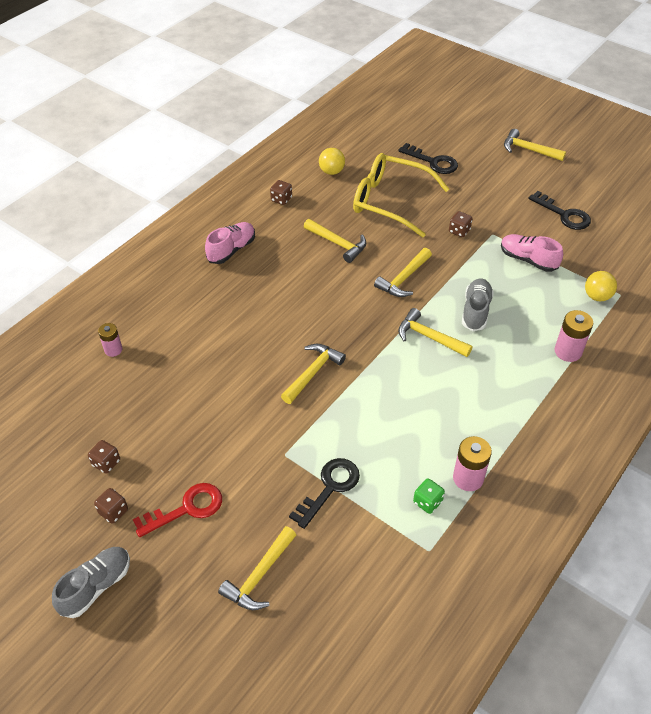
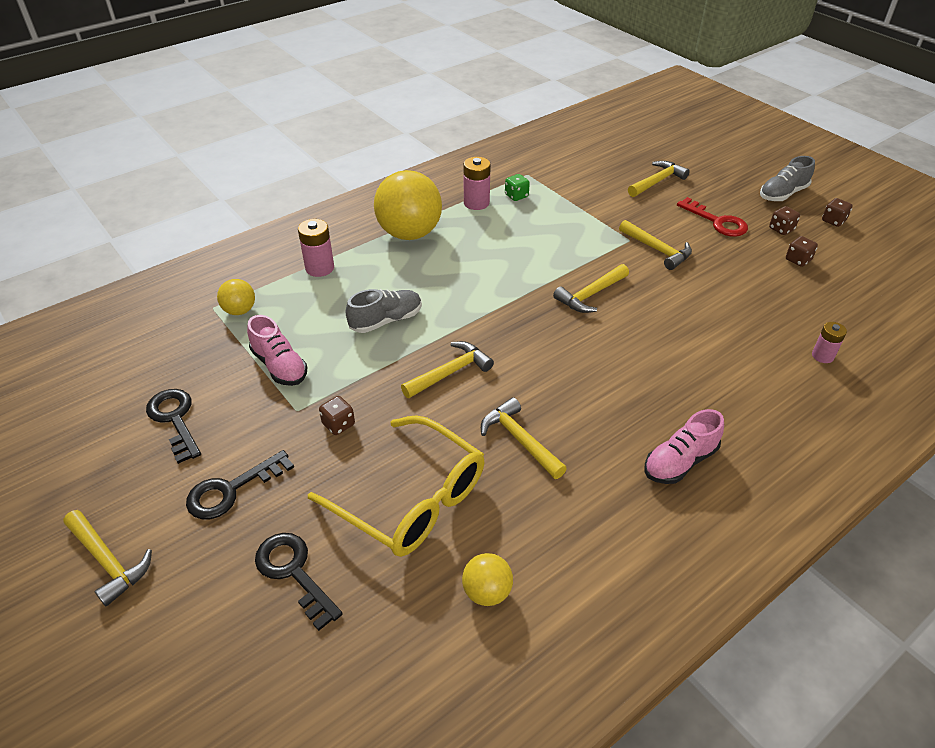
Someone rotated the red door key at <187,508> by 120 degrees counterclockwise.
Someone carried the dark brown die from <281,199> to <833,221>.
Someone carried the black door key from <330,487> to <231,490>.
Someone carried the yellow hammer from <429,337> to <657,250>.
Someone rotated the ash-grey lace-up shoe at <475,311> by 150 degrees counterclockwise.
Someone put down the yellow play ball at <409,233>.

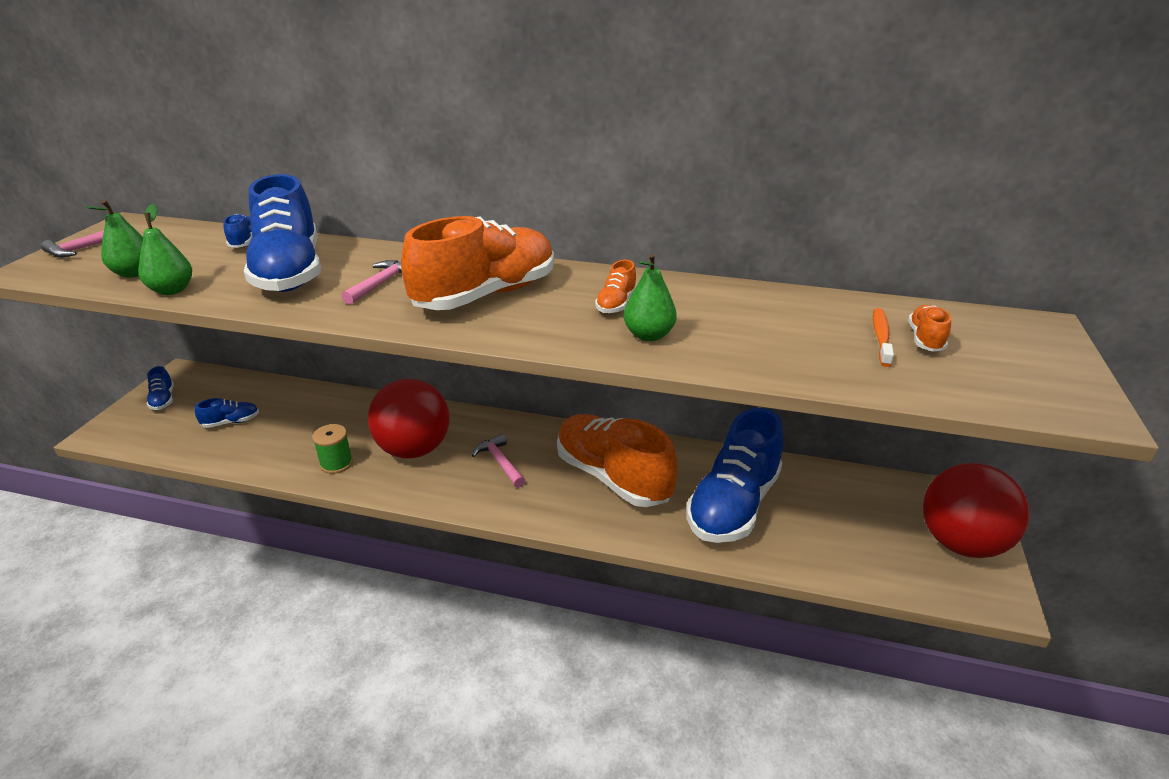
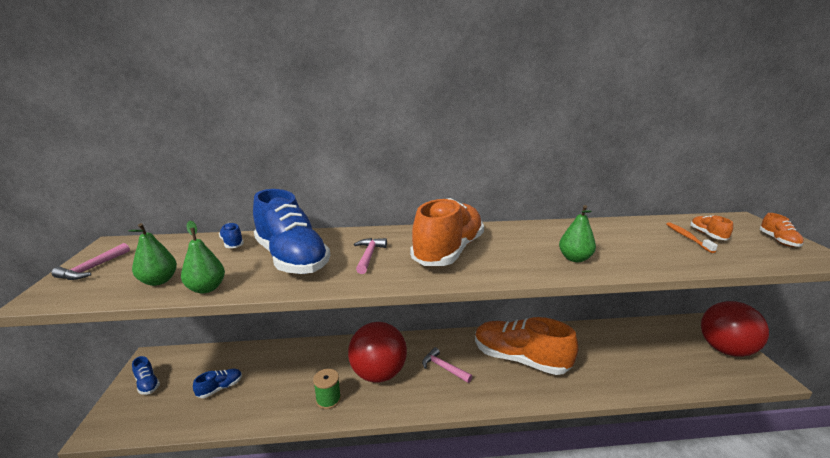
Someone carried the orange lace-up shoe from <616,304> to <778,241>.
Someone took away the cobalt lace-up shoe at <733,505>.

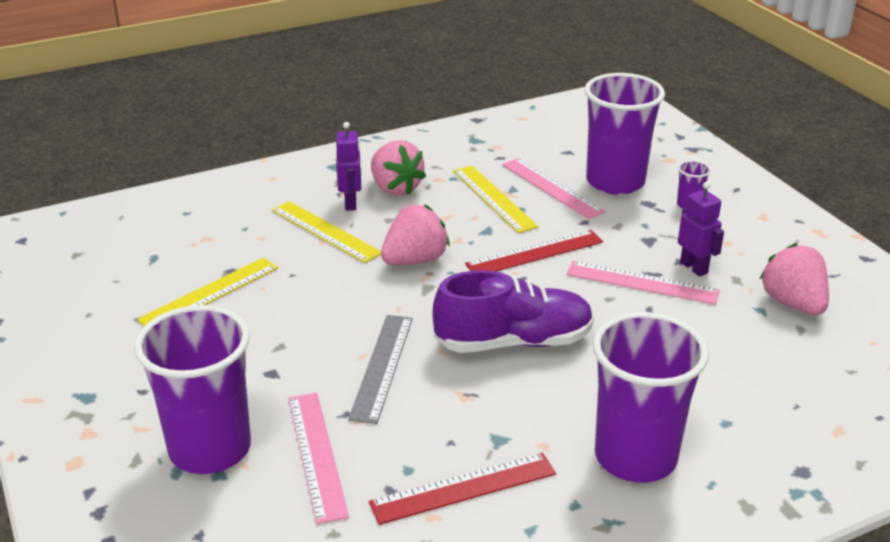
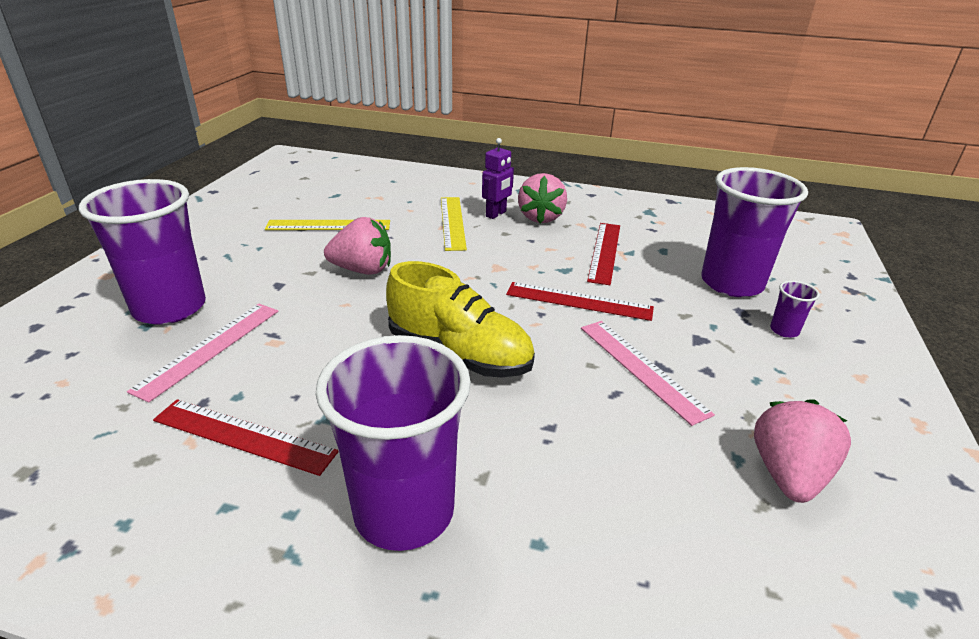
Someone took away the ash-grey straightedge at <382,367>.
Someone carried the rosy berry from <415,260> to <363,270>.
Someone repainted the royal purple lace-up shoe at <514,342>, which became the yellow lace-up shoe at <459,353>.
Someone repainted the yellow straightedge at <494,198>, which became the red straightedge at <605,252>.
Someone took away the rosy straightedge at <552,188>.
Someone took away the royal purple robot at <694,267>.

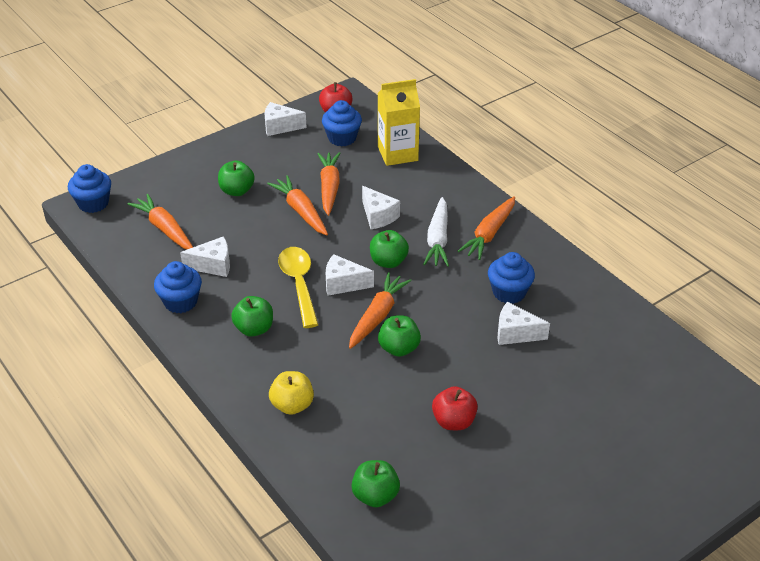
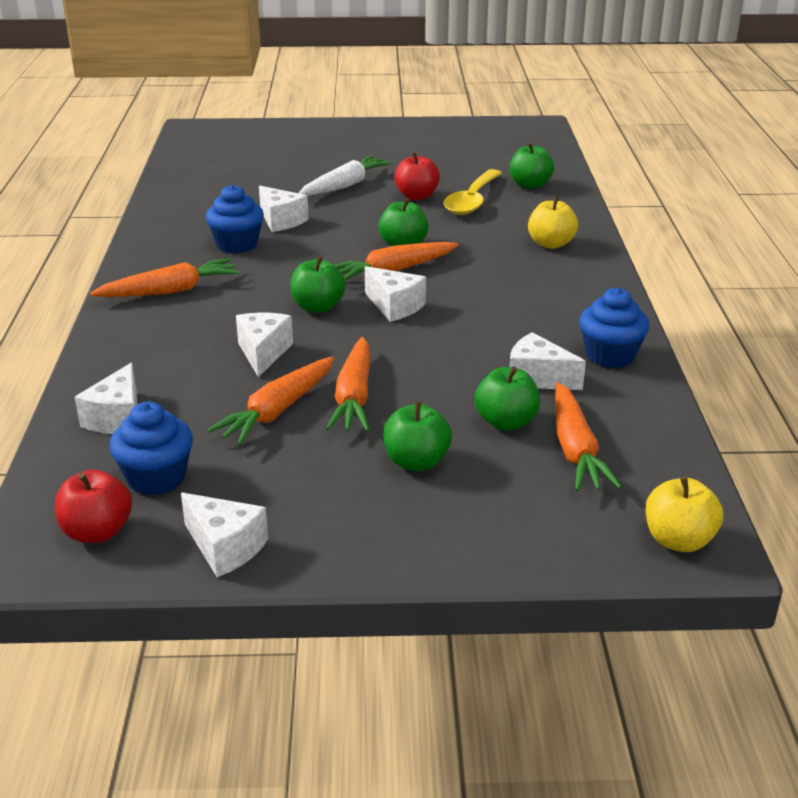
Someone swapped the cobalt fairy cake at <93,203> for the yellow toy apple at <678,540>.
Someone carried the leaf-green toy apple from <254,329> to <506,422>.
Someone carried the yellow tablespoon from <299,284> to <472,200>.
Someone swapped the yellow juice carton at <397,153> for the white cheese at <117,418>.
Someone carried the white carrot from <438,239> to <345,186>.

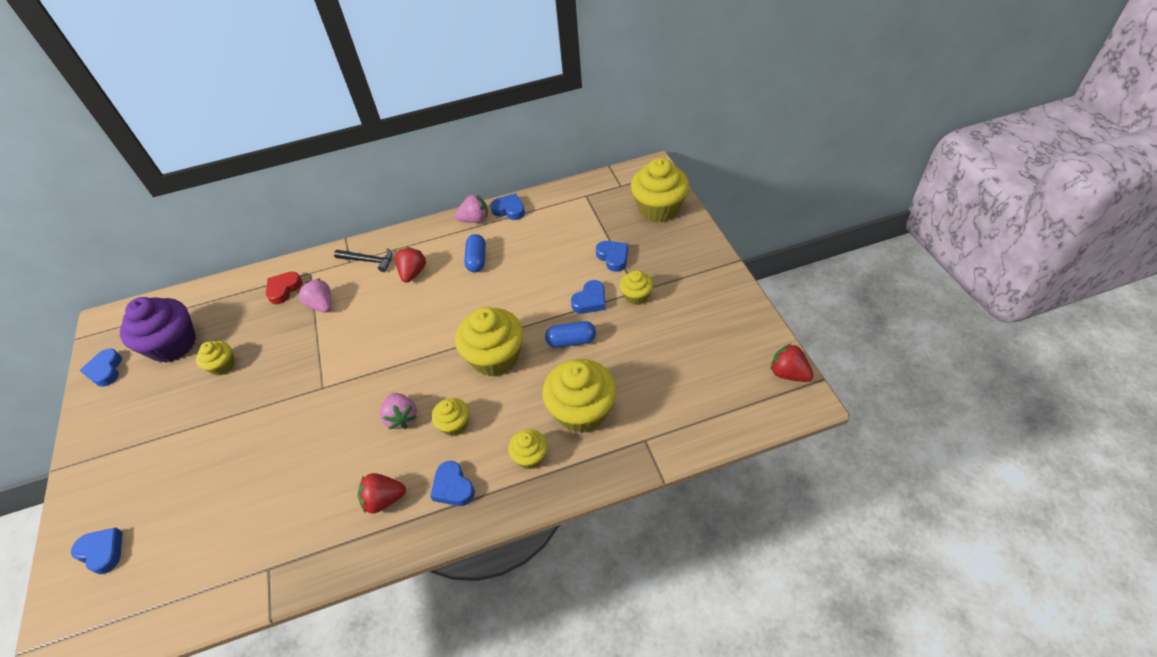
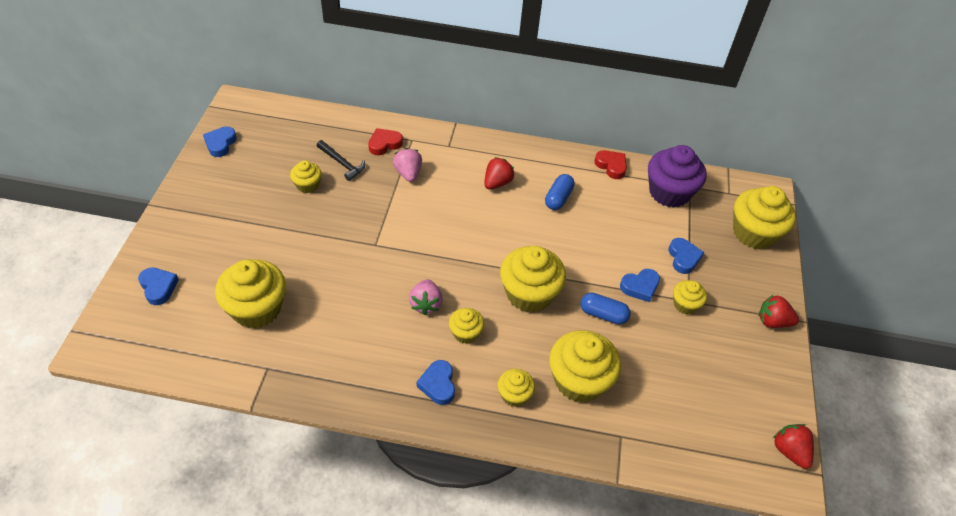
Someone carried the royal purple fairy cake from <173,344> to <669,192>.
Someone carried the black hammer from <369,261> to <342,164>.
Someone carried the red berry from <384,499> to <772,321>.
Someone took away the rosy berry at <475,219>.
Someone repainted the cobalt heart at <509,210>, which became the red heart at <611,166>.
Someone put down the yellow fairy cake at <257,308>.

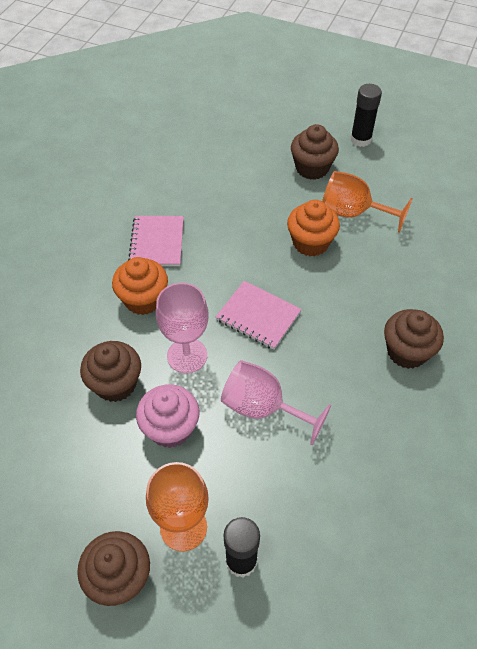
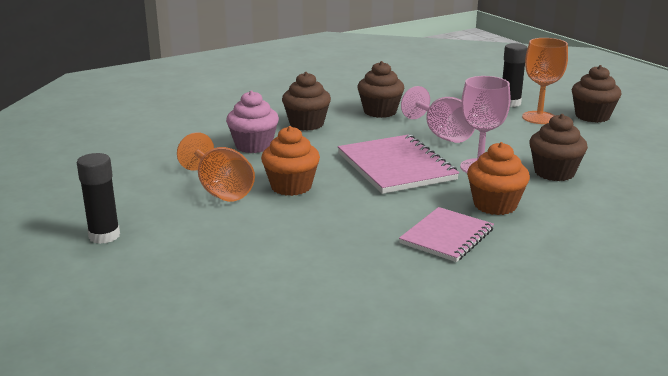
Someone carried the rosy fairy cake from <170,428> to <253,146>.
Someone scaled the rosy exercise book at <258,316> by 1.54.
Someone carried the dark brown fairy cake from <312,168> to <380,112>.

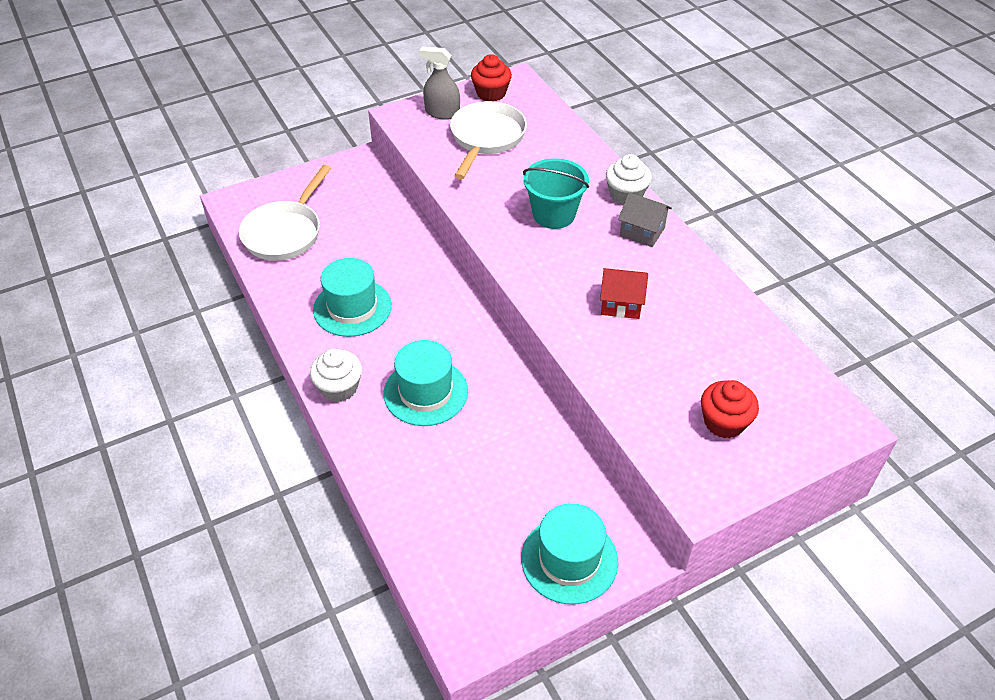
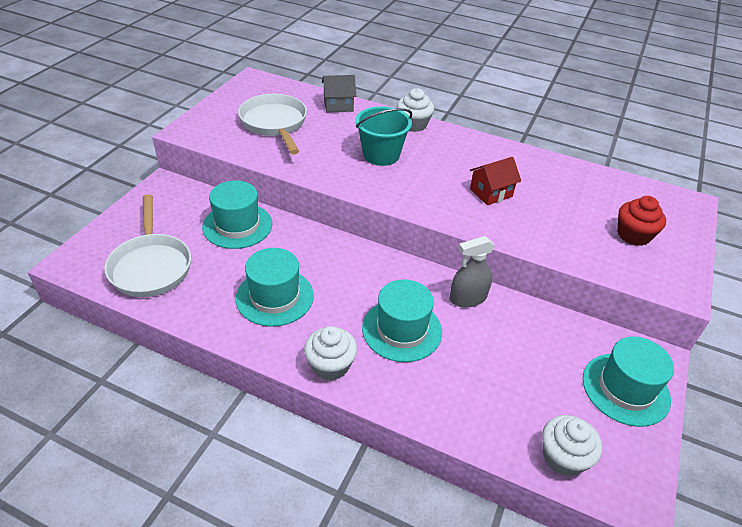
Someone carried the ash-grey sprayer from <442,113> to <468,298>.
Someone took away the red fairy cake at <491,93>.
Someone carried the ash-grey house from <642,232> to <338,105>.
Someone put down the teal hat at <237,225>.
Someone put down the white fairy cake at <563,457>.

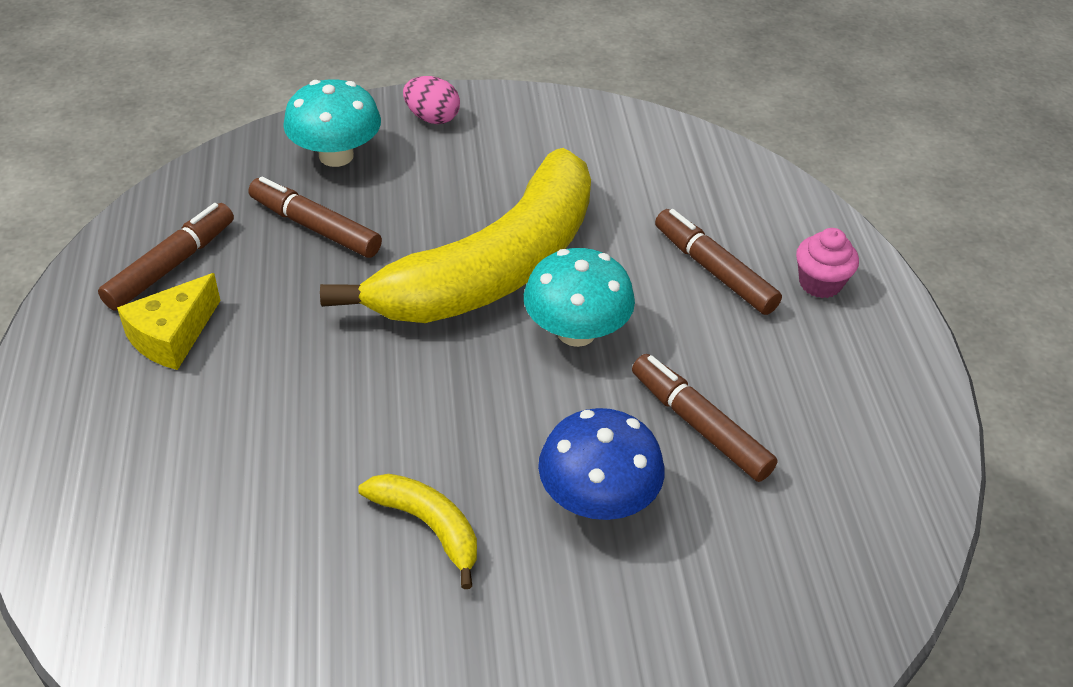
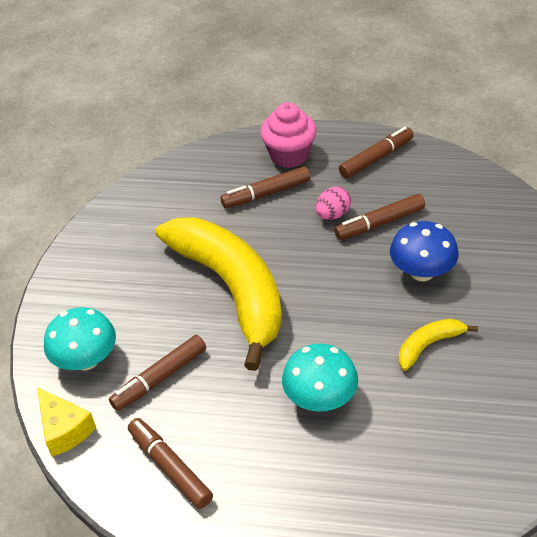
Someone carried the yellow cheese from <172,336> to <64,429>.
Someone carried the rosy toy egg from <432,118> to <333,215>.
Someone carried the teal toadstool from <576,332> to <320,398>.
Someone scaled the rosy fairy cake at <820,283> by 1.60.
Someone put down the dark brown felt pen at <376,158>.

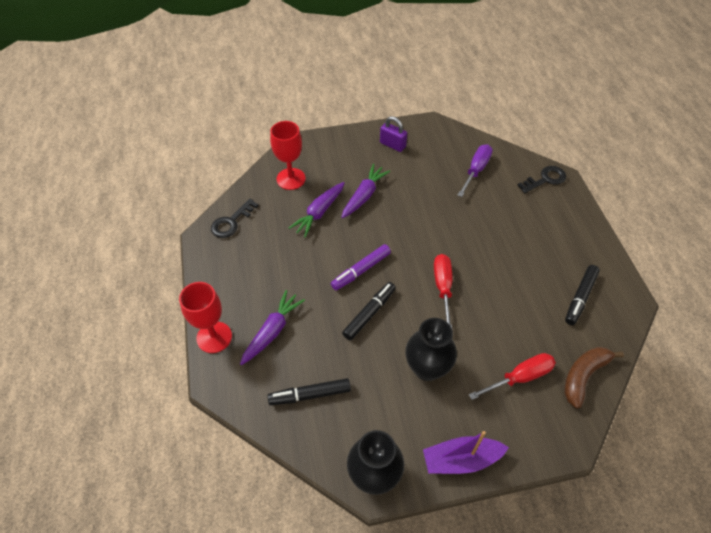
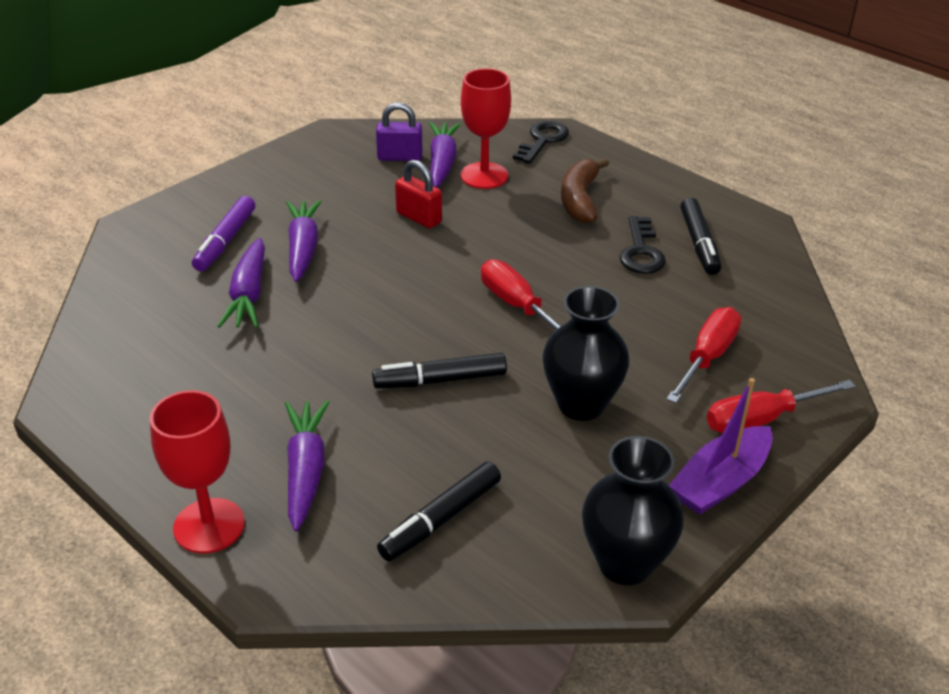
Someone carried the black door key from <231,222> to <641,251>.
Someone carried the red wine glass from <291,179> to <484,176>.
Someone carried the royal purple felt pen from <361,270> to <225,241>.
Someone rotated the black felt pen at <369,313> by 105 degrees counterclockwise.
Someone carried the royal purple lock from <392,145> to <400,157>.
Someone swapped the royal purple hand screwdriver at <476,170> for the royal purple carrot at <442,163>.
Someone carried the dark brown banana fruit from <583,376> to <580,200>.
Someone put down the red lock at <419,217>.
Someone put down the red hand screwdriver at <762,419>.

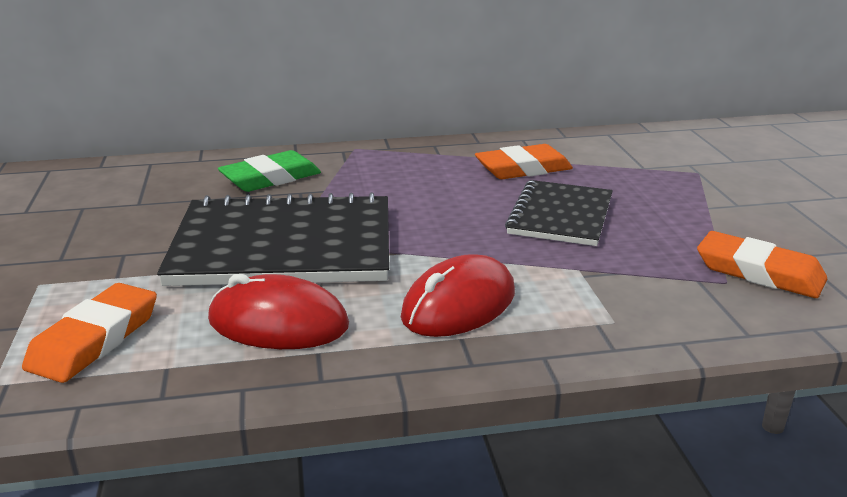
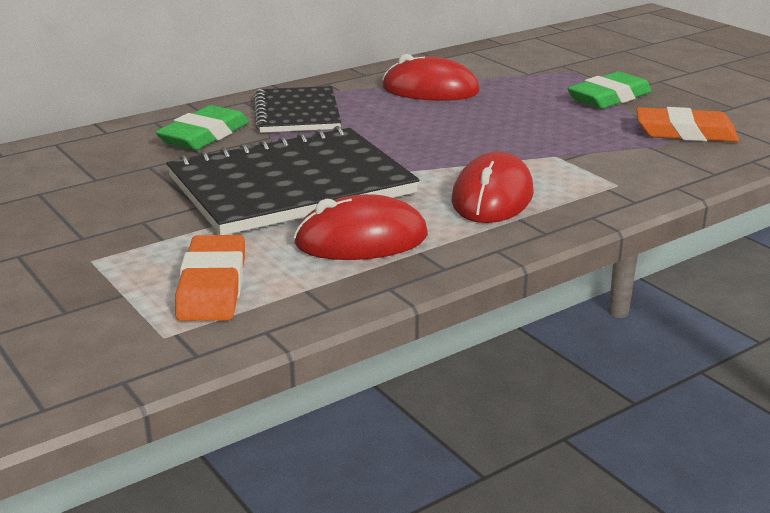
Someone swapped the orange pencil eraser at <523,169> for the red PC mouse at <430,90>.
Someone carried the black exercise book from <560,215> to <297,113>.
Someone put down the leaf-green pencil eraser at <609,97>.

